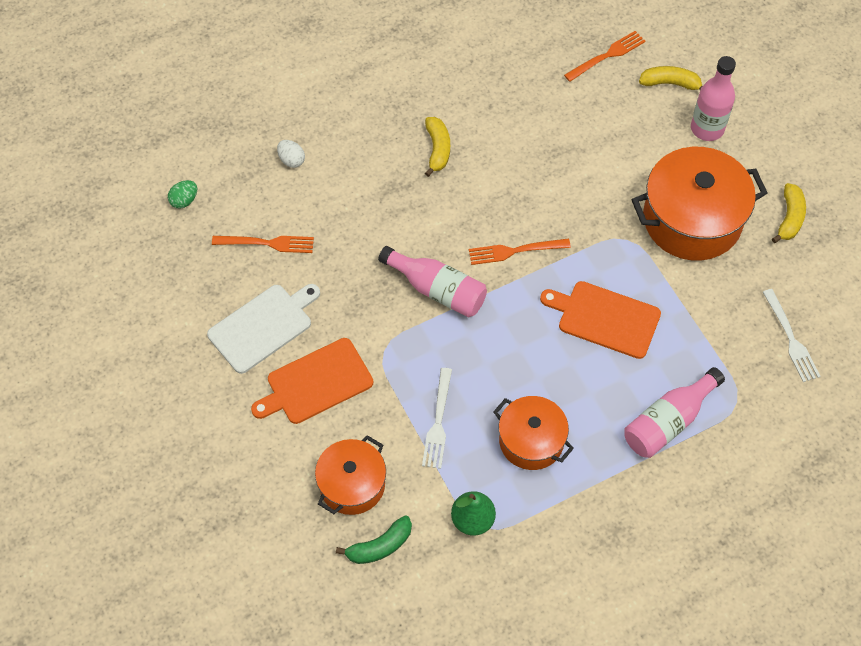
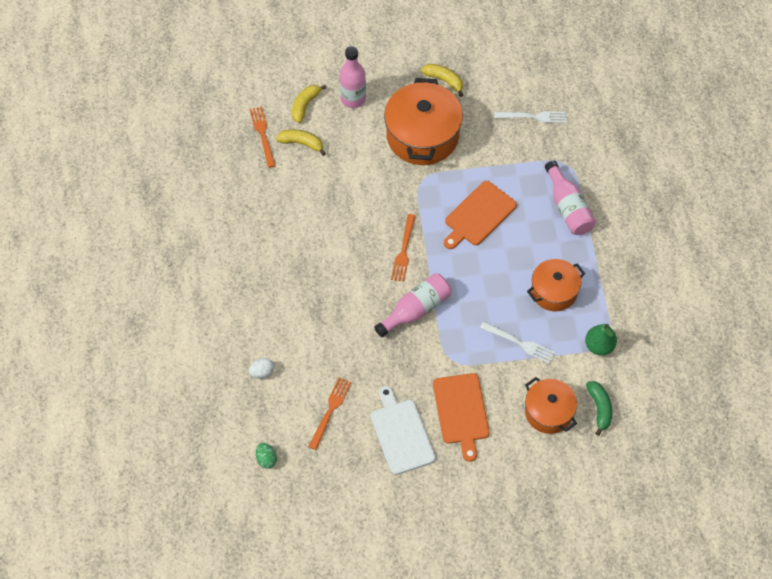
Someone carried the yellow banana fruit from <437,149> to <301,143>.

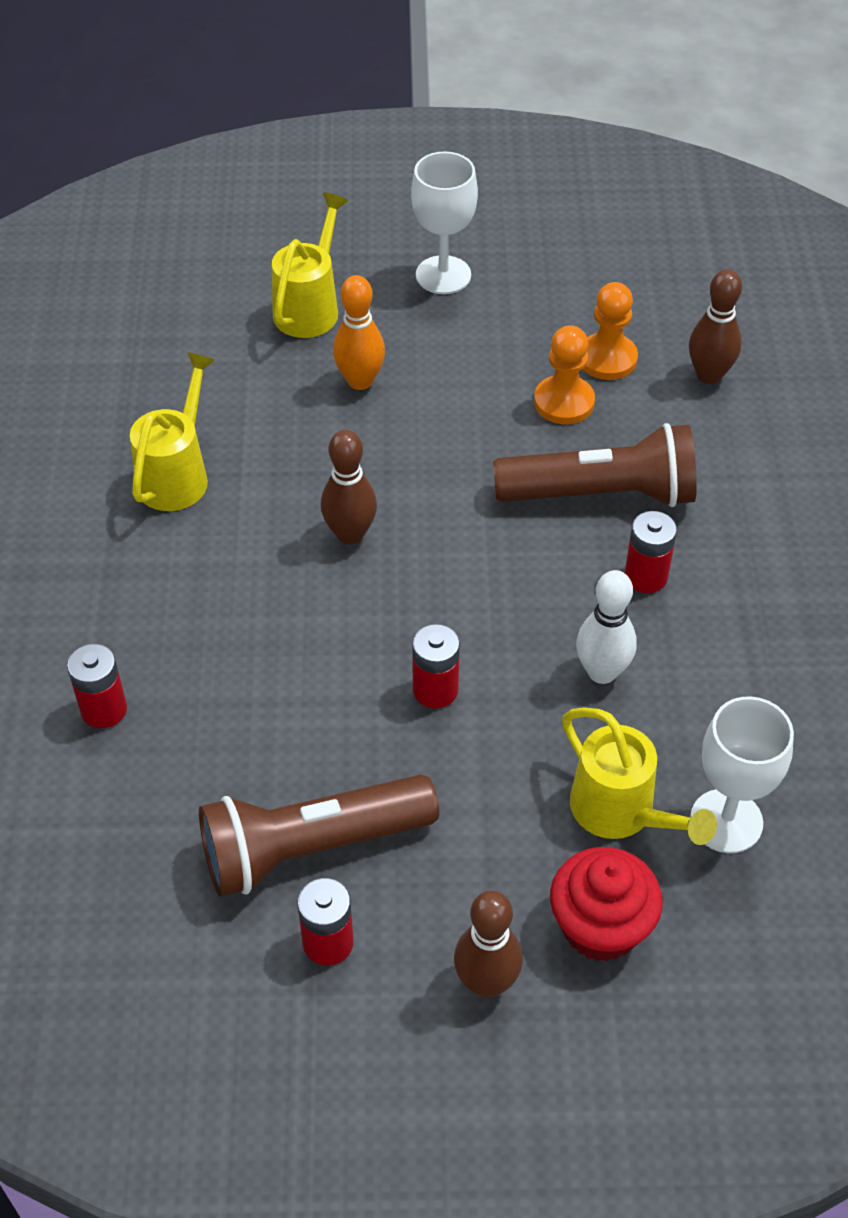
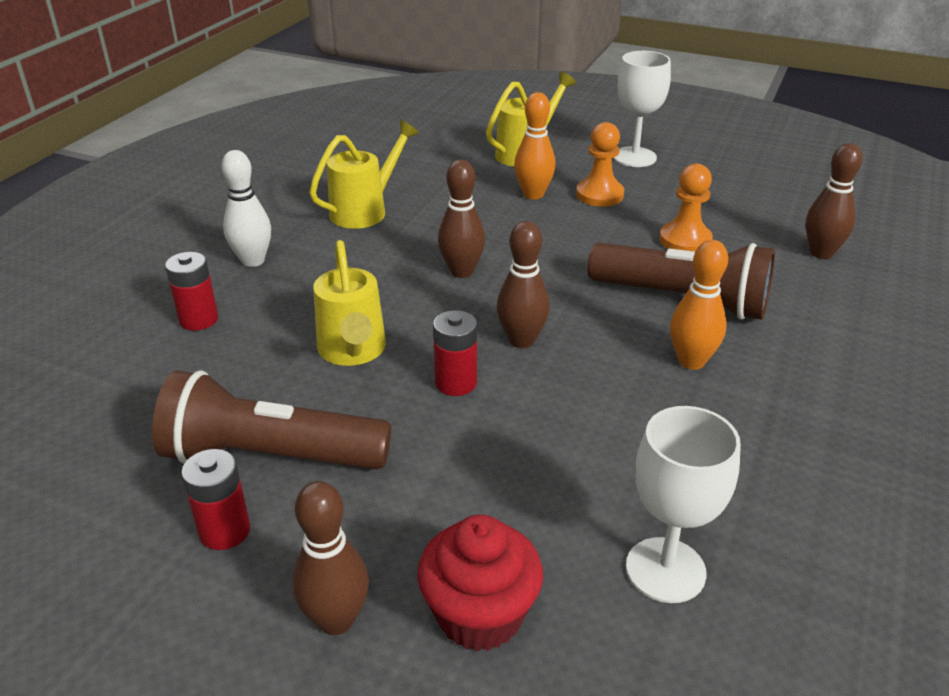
Someone carried the yellow sprinkling can from <621,812> to <353,351>.
Someone carried the white skittle from <602,672> to <253,261>.
Someone carried the orange pawn from <607,359> to <599,195>.
Someone swapped the red battery at <645,577> for the orange skittle at <691,361>.
Someone put down the dark brown skittle at <521,340>.

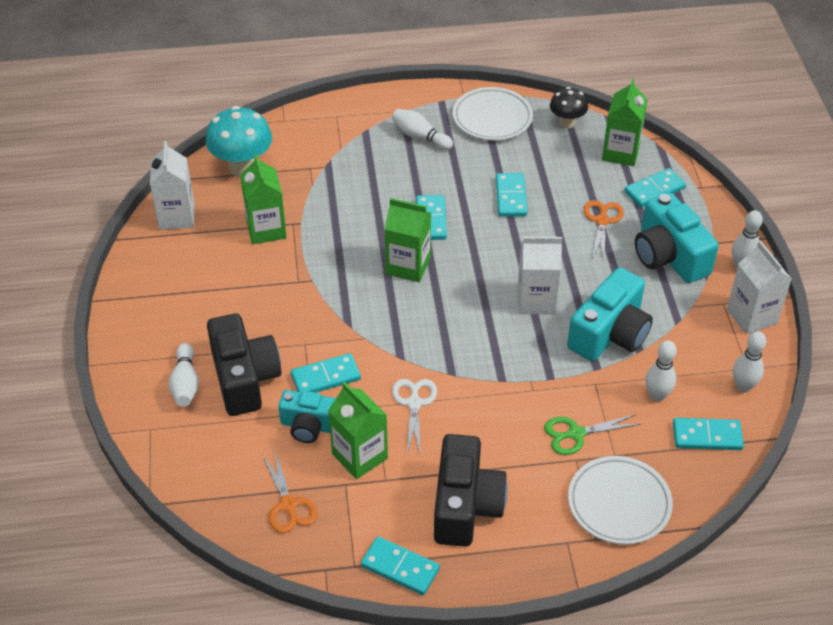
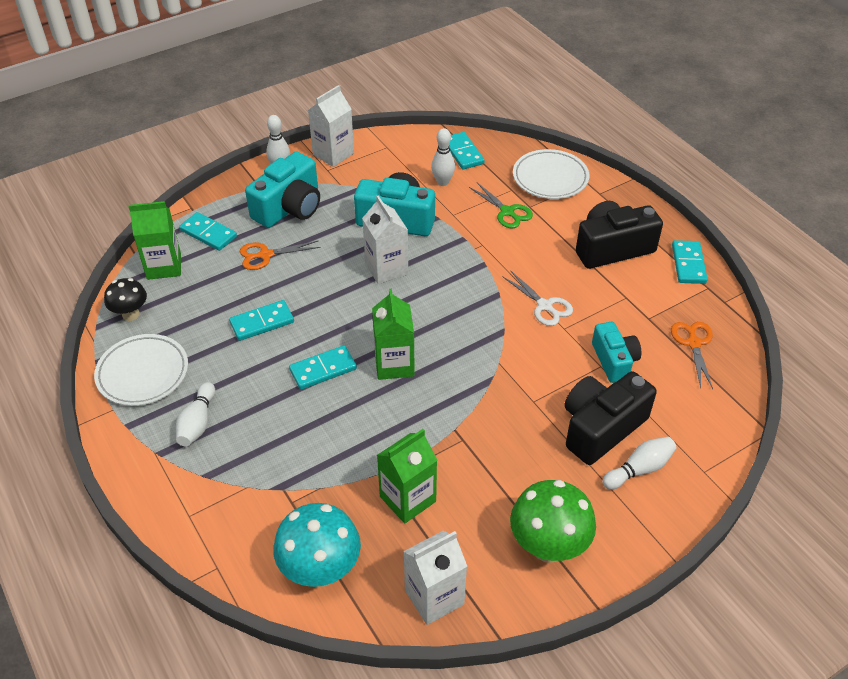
Someone rotated the orange shears at <288,505> by 45 degrees counterclockwise.
Someone took away the teal domino tile at <325,377>.
Someone took away the leaf-green juice carton at <359,456>.
Someone rotated the white shears at <414,403> by 105 degrees counterclockwise.
Someone took away the white skittle at <743,386>.
Someone put down the leaf-green toadstool at <548,547>.

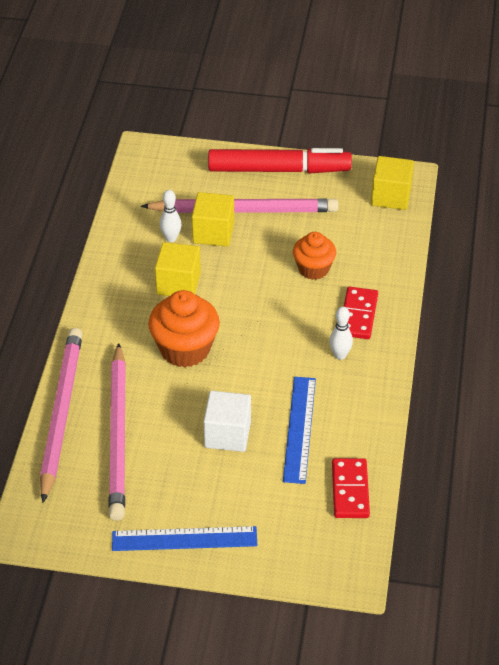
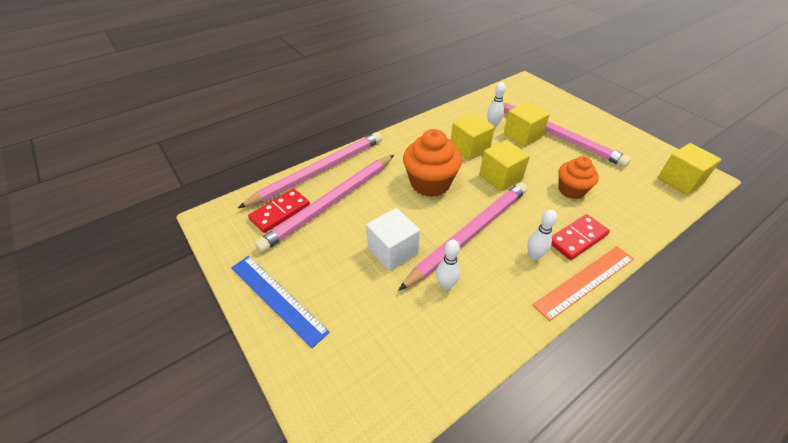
Someone took away the red felt pen at <279,170>.
Someone swapped the cobalt straightedge at <300,429> for the white skittle at <446,285>.
Someone carried the red domino tile from <350,490> to <280,212>.
Someone put down the rosy lead pencil at <469,234>.
Someone put down the yellow block at <500,177>.
Someone put down the orange straightedge at <585,281>.

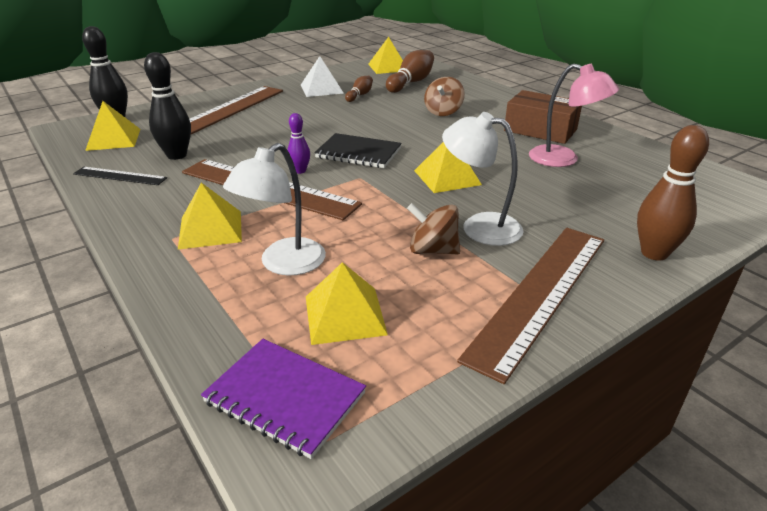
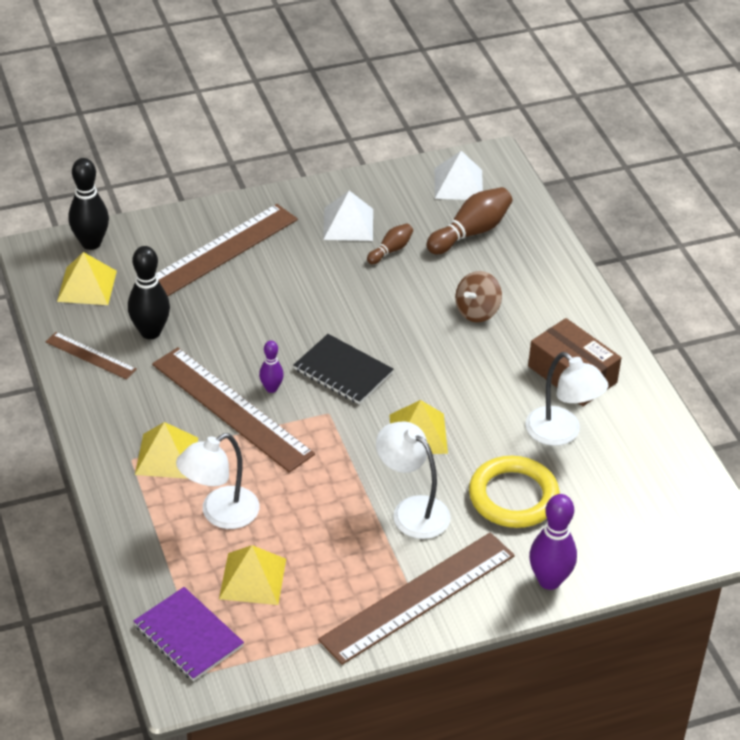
Someone repainted the black straightedge at <120,176>, which became the dark brown straightedge at <90,356>.
Someone repainted the yellow pyramid at <388,67>, which became the white pyramid at <458,184>.
Someone took away the dark brown toy top at <433,250>.
Someone repainted the rosy reading lamp at <563,159>, which became the white reading lamp at <561,433>.
Someone repainted the dark brown skittle at <654,253>, which became the royal purple skittle at <549,580>.
Someone put down the yellow hoop at <513,496>.

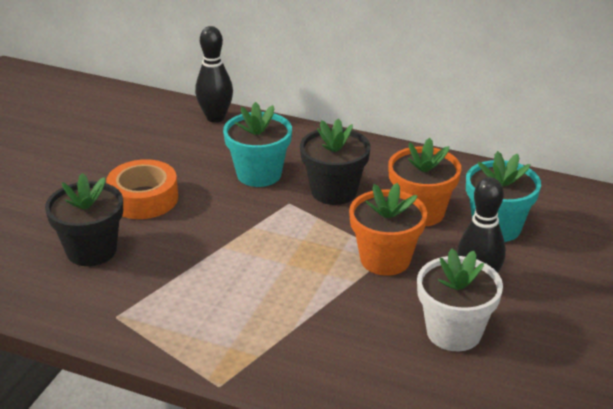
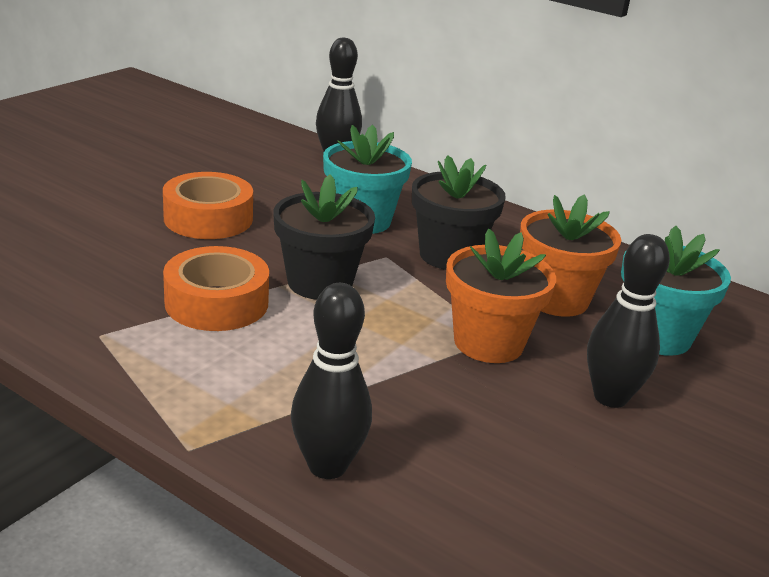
Someone carried the black flower pot from <91,250> to <320,283>.
Someone took away the white flower pot at <454,332>.
Someone put down the orange roll of tape at <217,302>.
Someone put down the black skittle at <327,466>.

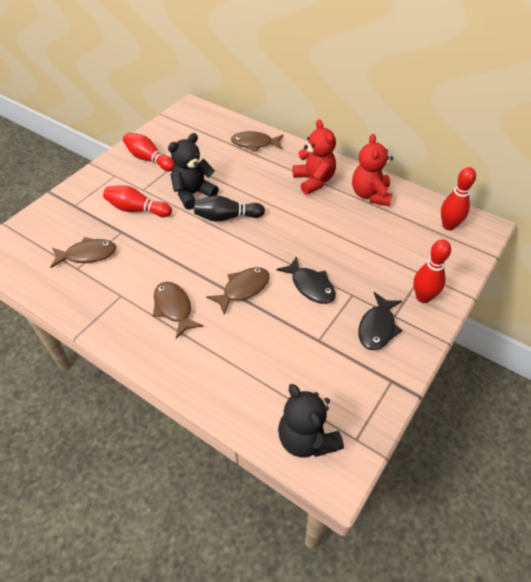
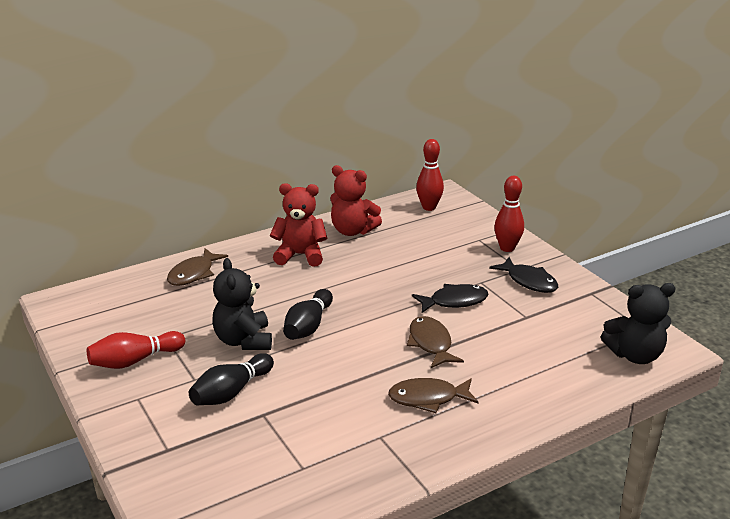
Someone took away the dark brown toy fish at <87,255>.
Someone repainted the red skittle at <137,209>, which became the black skittle at <231,392>.

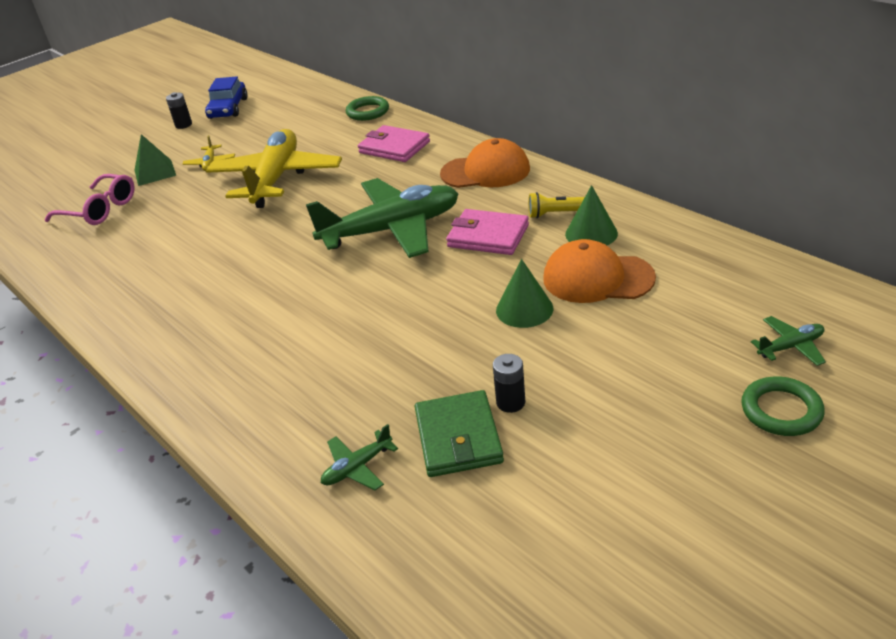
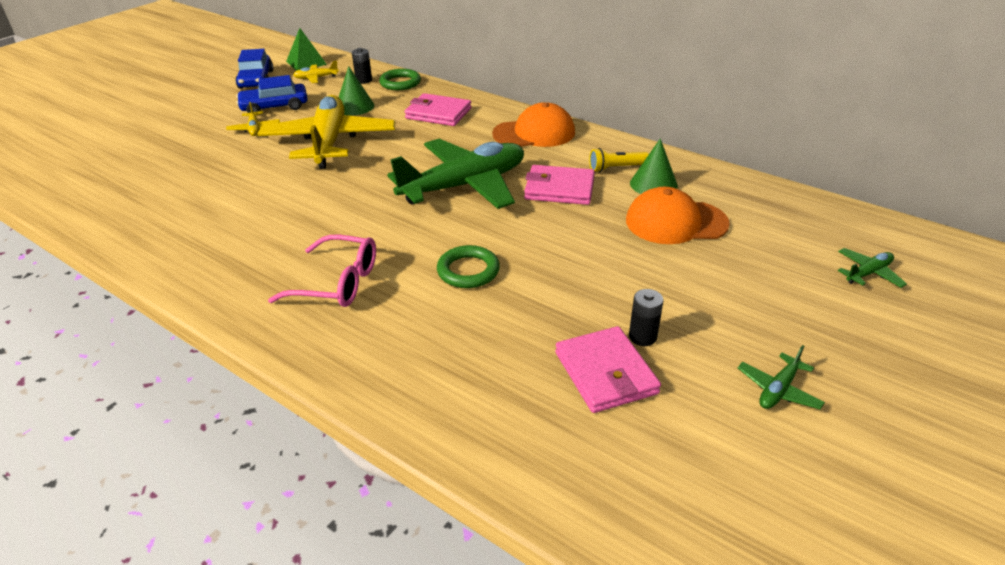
Someone carried the rosy eyeglasses from <100,210> to <337,283>.
Someone carried the leaf-green pyramid from <155,172> to <306,63>.
Someone carried the black battery from <183,125> to <364,80>.
Someone carried the leaf-green toy plane from <357,467> to <778,390>.
Someone repainted the leaf-green billfold at <458,437>, which became the rosy billfold at <605,373>.
Someone carried the leaf-green cone from <524,309> to <354,106>.
Someone carried the leaf-green hoop from <781,410> to <468,271>.
Someone put down the cobalt automobile at <274,106>.
Someone put down the yellow toy plane at <316,78>.

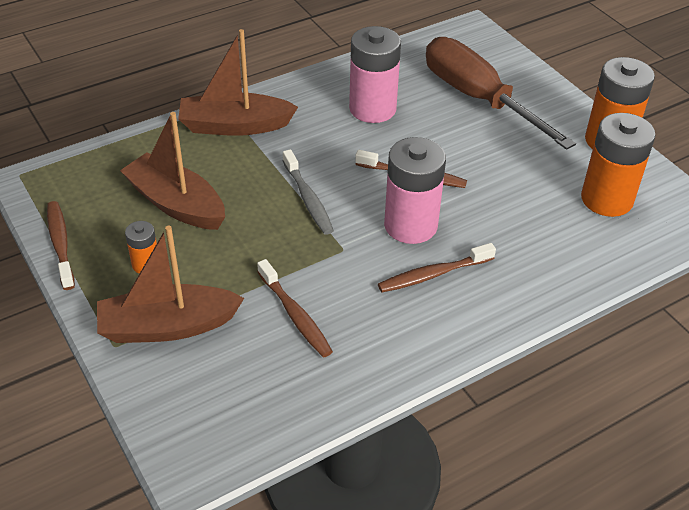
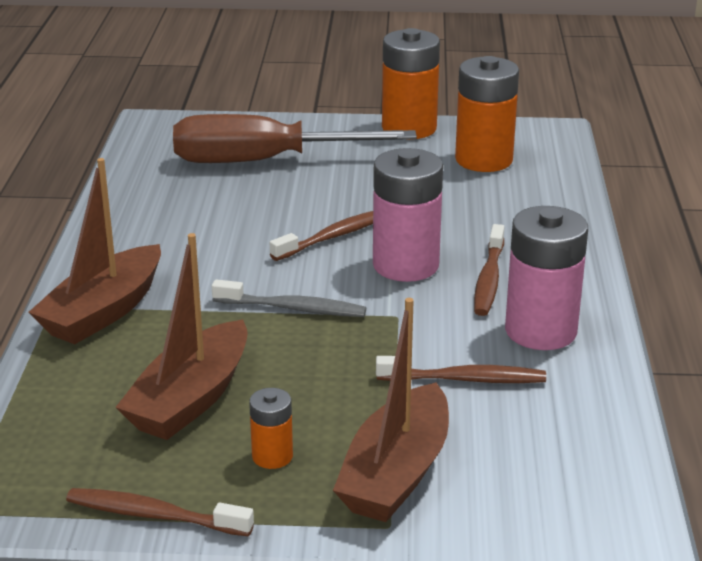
Someone rotated the dark brown toy boat at <176,204> by 45 degrees counterclockwise.
Someone carried the rosy battery from <372,109> to <540,331>.

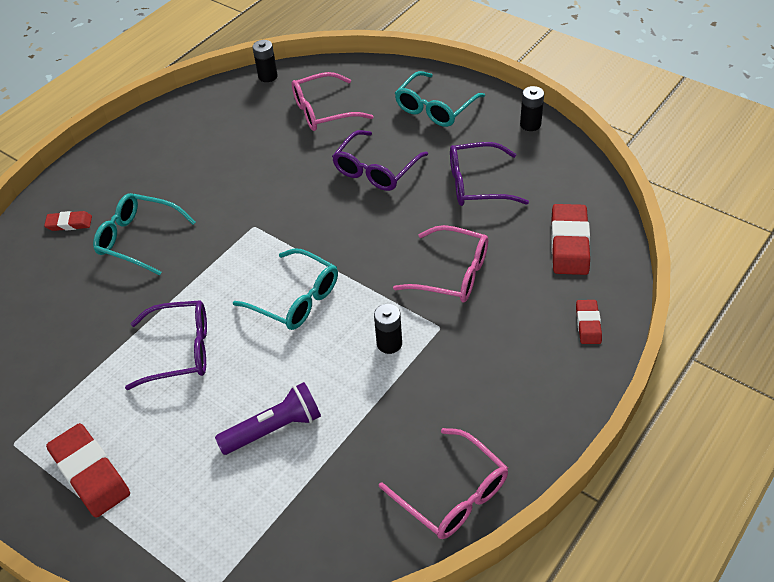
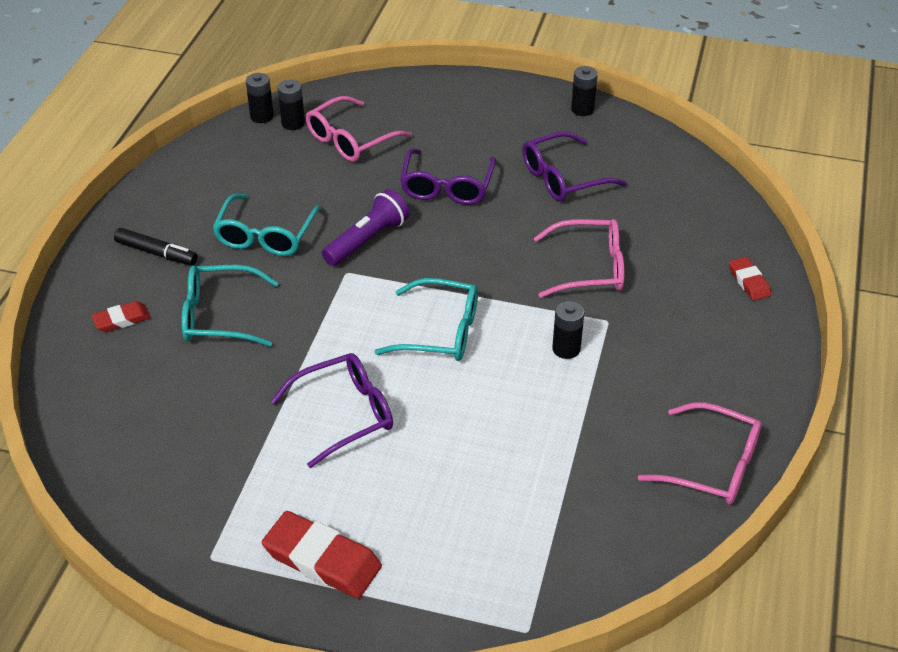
Someone carried the royal purple flashlight from <274,429> to <367,240>.
Someone carried the teal eyeglasses from <435,108> to <265,235>.
Someone took away the red pencil eraser at <569,243>.
Someone put down the black felt pen at <157,253>.
Someone put down the black battery at <293,123>.

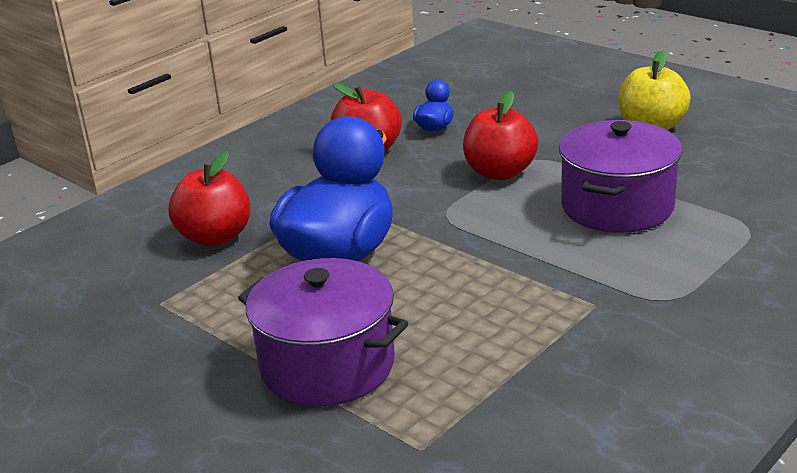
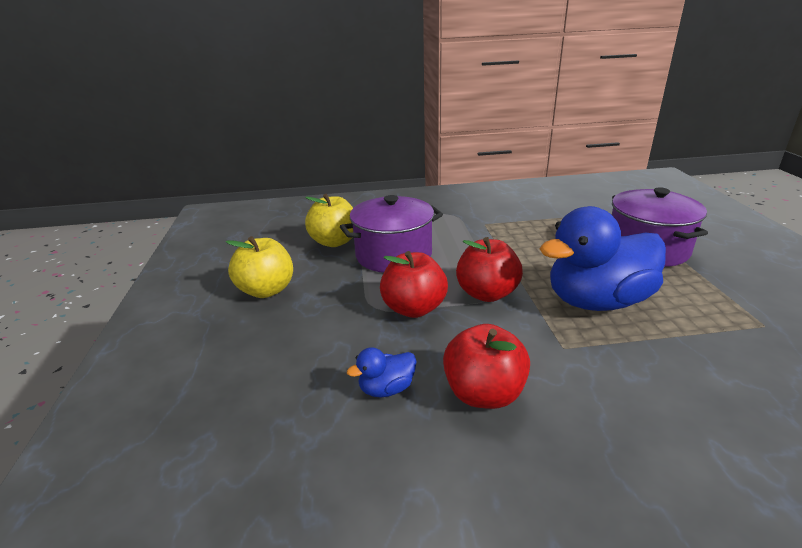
Someone carried the red toy apple from <215,237> to <487,294>.
Someone put down the yellow toy apple at <334,242>.

